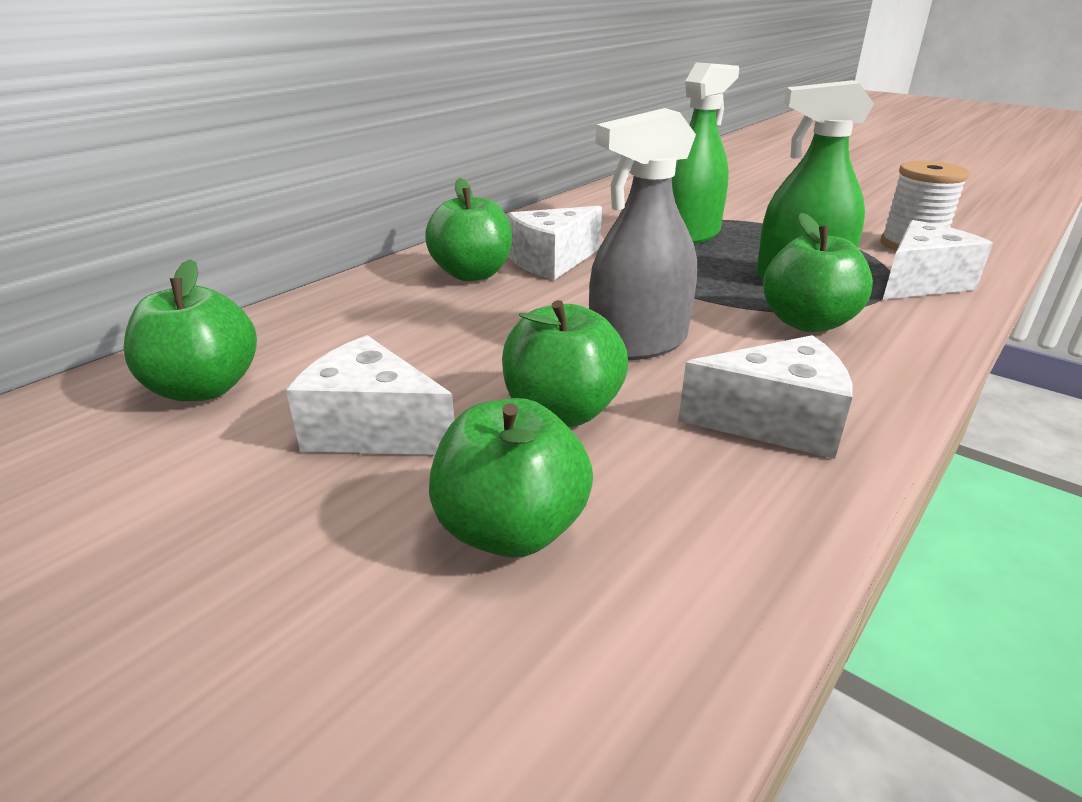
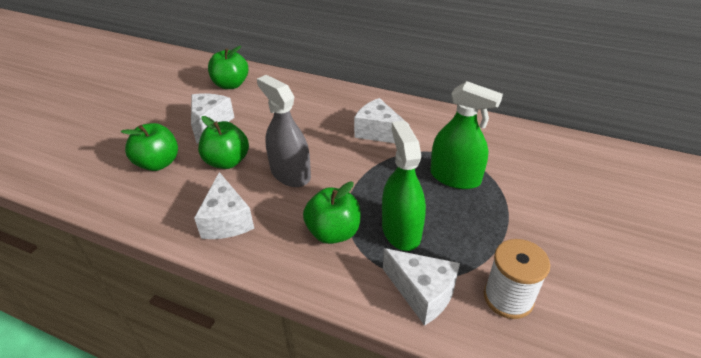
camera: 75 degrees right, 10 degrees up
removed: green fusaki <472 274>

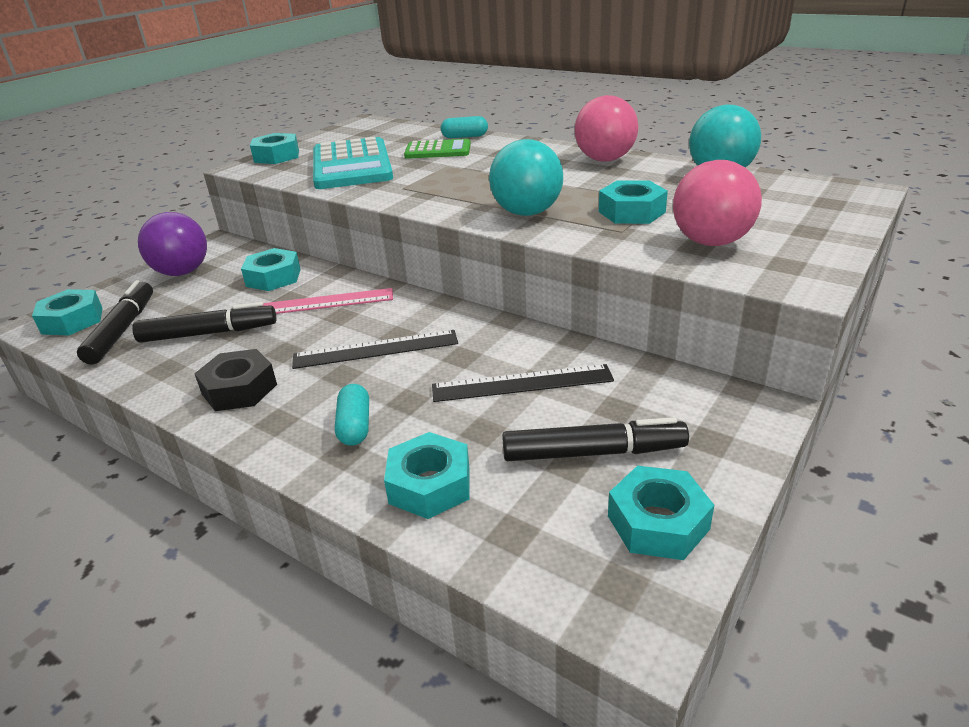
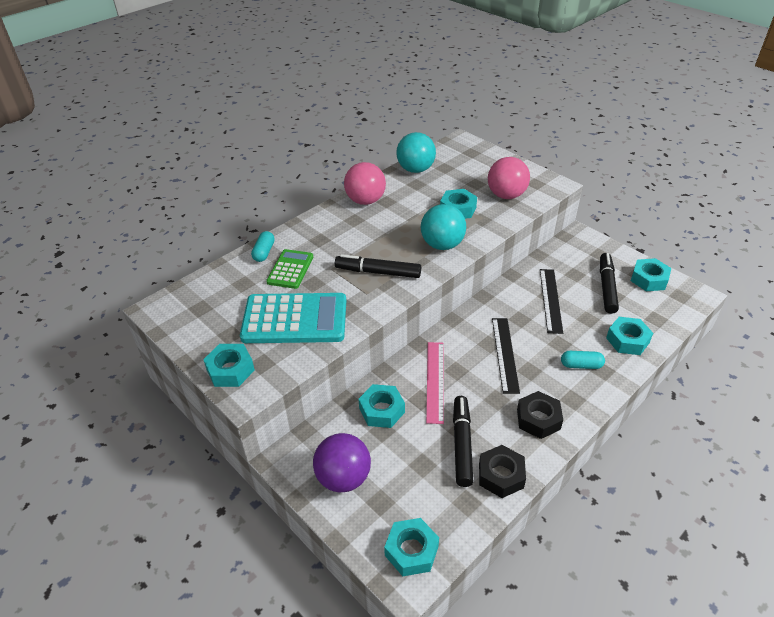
camera: 80 degrees left, 10 degrees up
added: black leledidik <501 475>
moved: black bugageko <123 330> to <378 272>

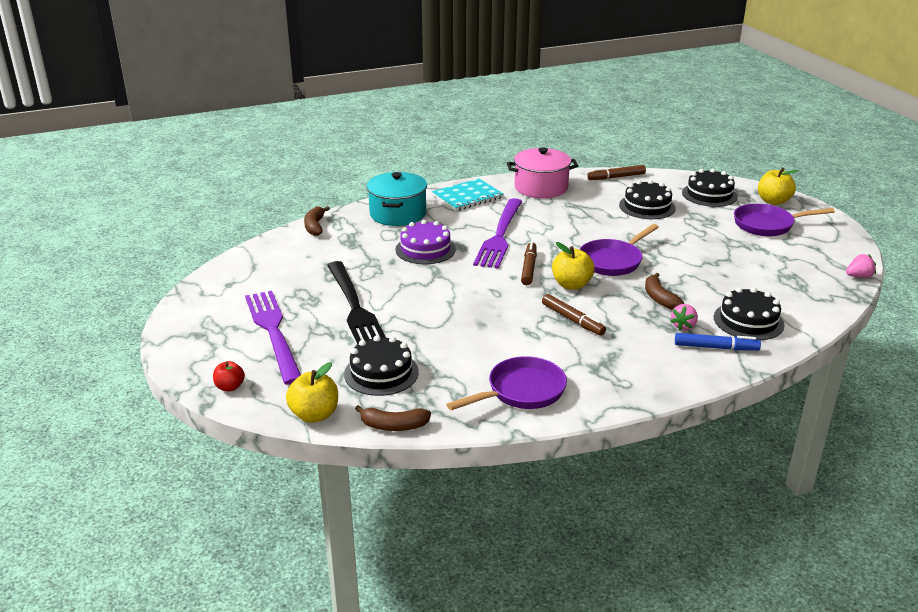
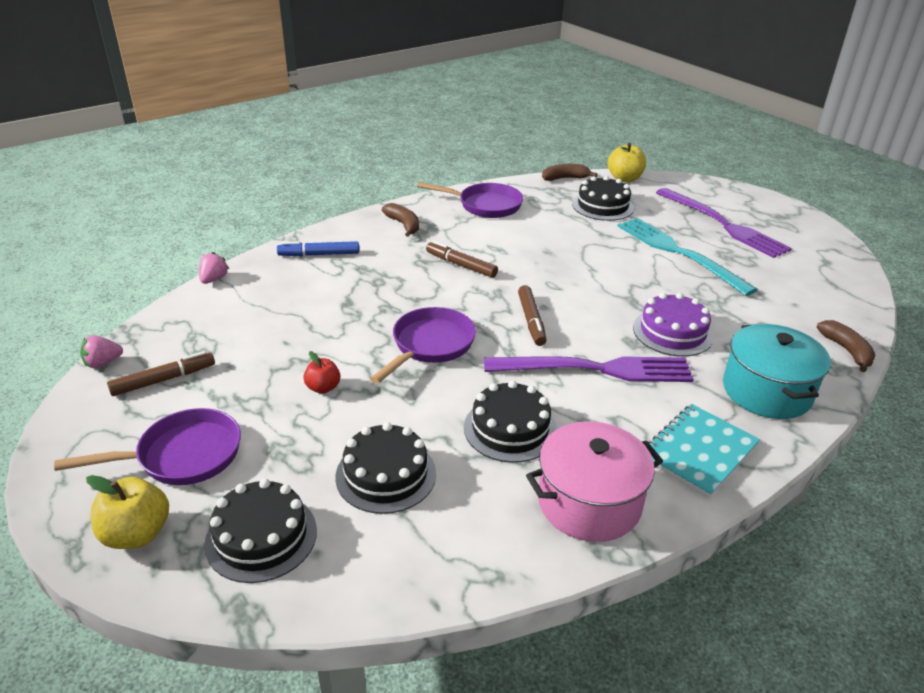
camera: 165 degrees right, 5 degrees up
removed: yellow fusaki <571 285>
moved: brown bugageko <616 177> to <164 380>; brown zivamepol <659 298> to <403 225>; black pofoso <748 321> to <510 428>; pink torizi <683 326> to <214 279>; red fusaki <230 387> to <323 388>
recoloured: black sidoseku <354 307> to turquoise sidoseku <679 253>
turned: purple sidoseku <500 235> = <595 369> 90 degrees clockwise; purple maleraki <521 391> = <485 205> 120 degrees counterclockwise

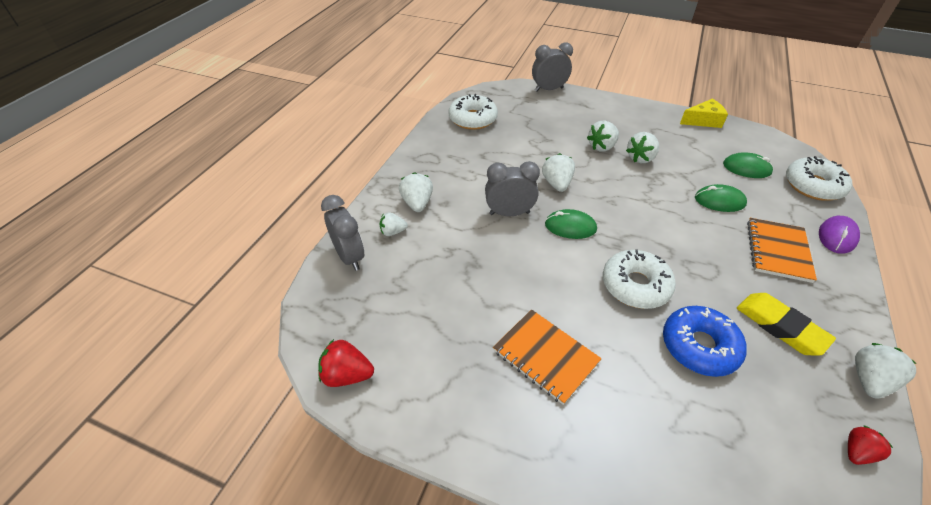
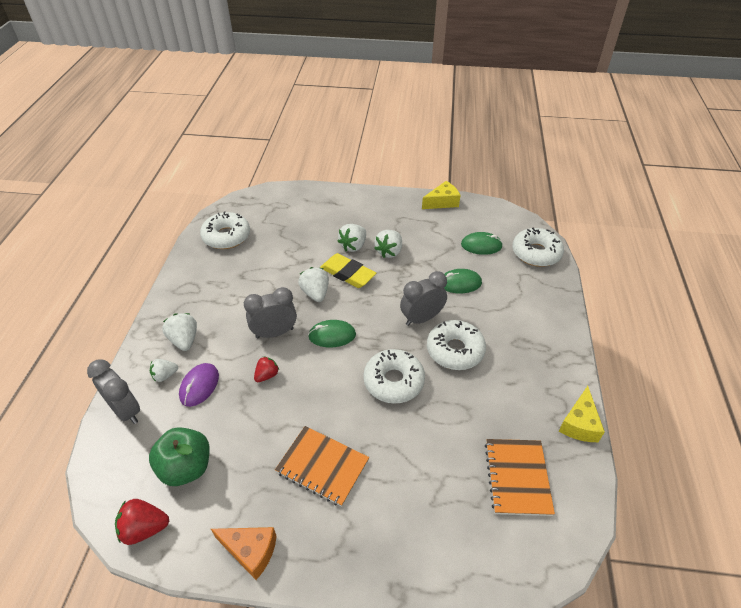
camera: 15 degrees left, 0 degrees up
removed: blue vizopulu <699 346>
added: white vizopulu <455 350>; green fusaki <186 467>; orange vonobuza <250 551>
moved: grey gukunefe <549 89> to <421 318>; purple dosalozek <837 236> to <199 386>; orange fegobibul <778 251> to <517 477>; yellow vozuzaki <780 326> to <348 274>; red torizi <857 452> to <267 375>
replaced: white torizi <869 380> to yellow vonobuza <579 424>

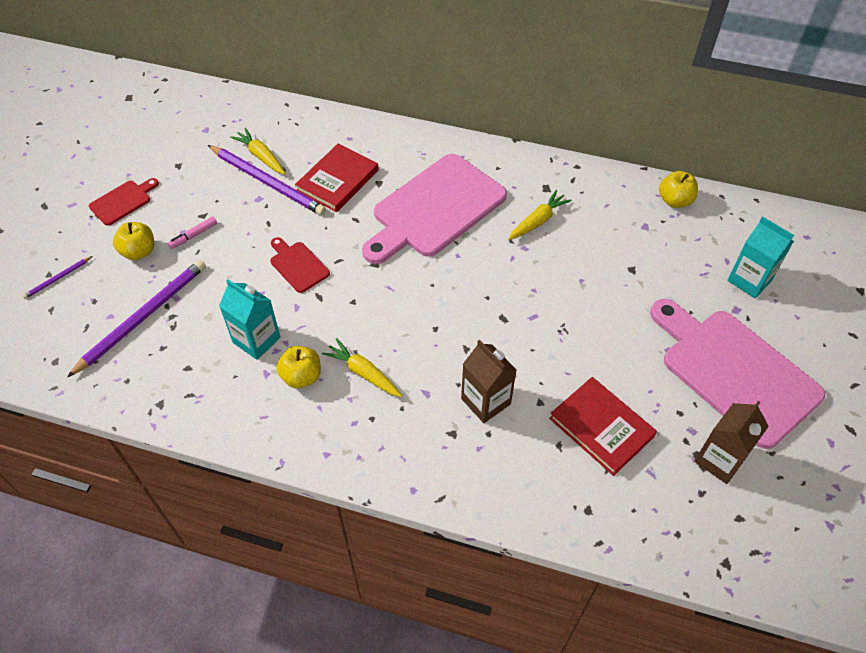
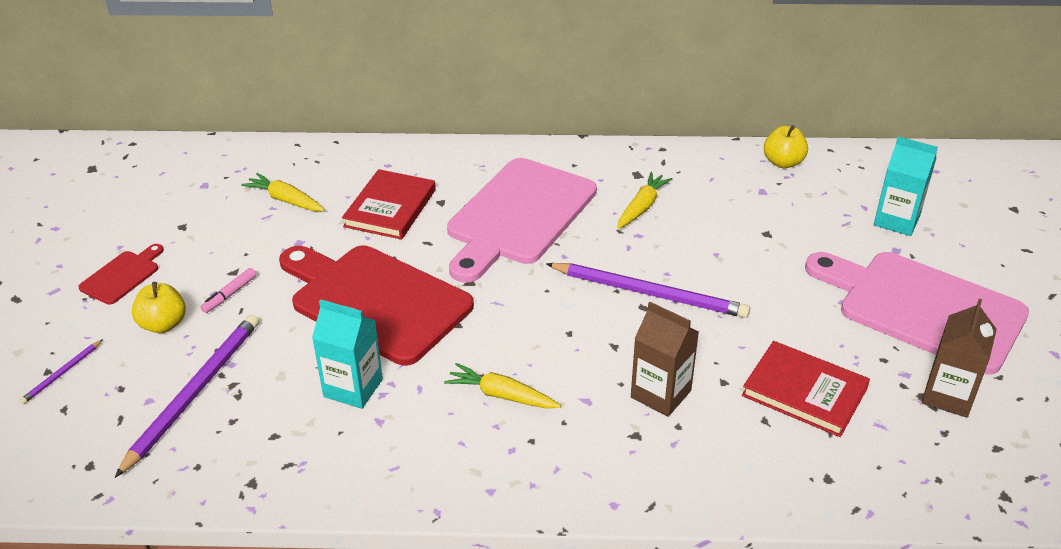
camera: 15 degrees left, 15 degrees down
removed: yellow fusaki <301 376>
moved: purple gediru <267 182> to <649 293>
resized: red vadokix <298 265> = <375 301> x2.27

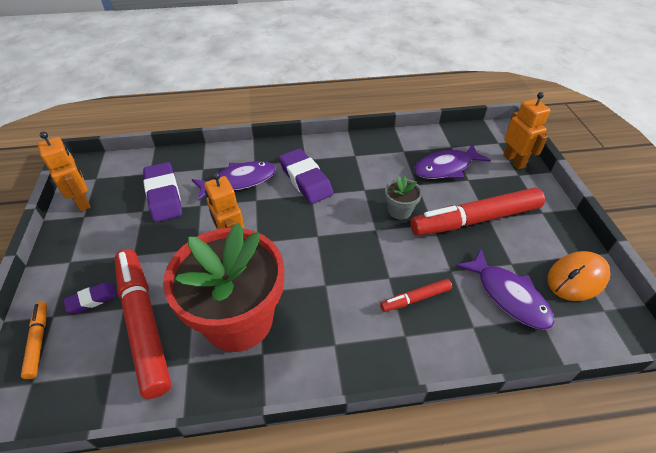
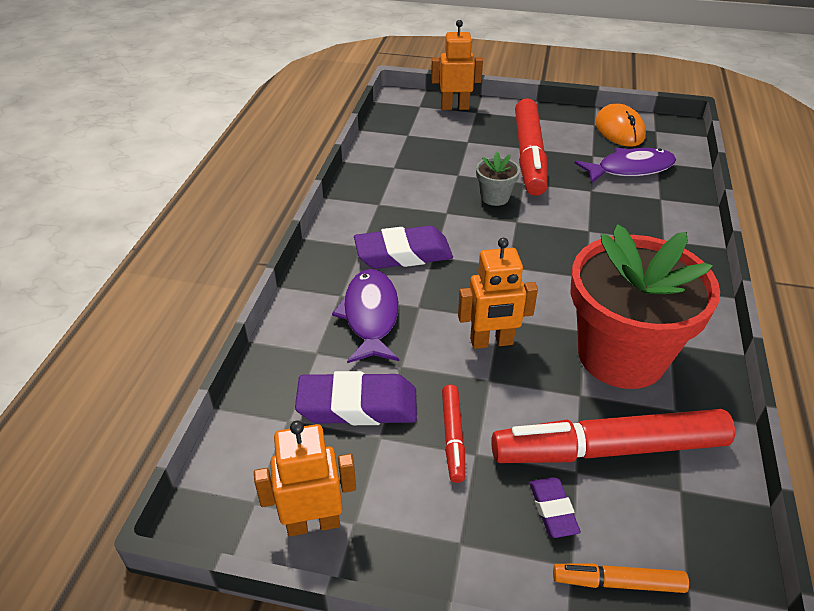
camera: 70 degrees left, 5 degrees down
removed: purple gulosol <446 168>
moved: red bugageko <415 299> to <453 437>

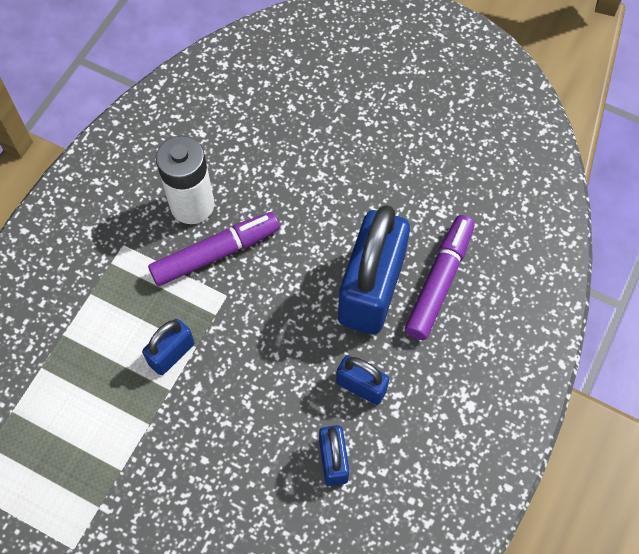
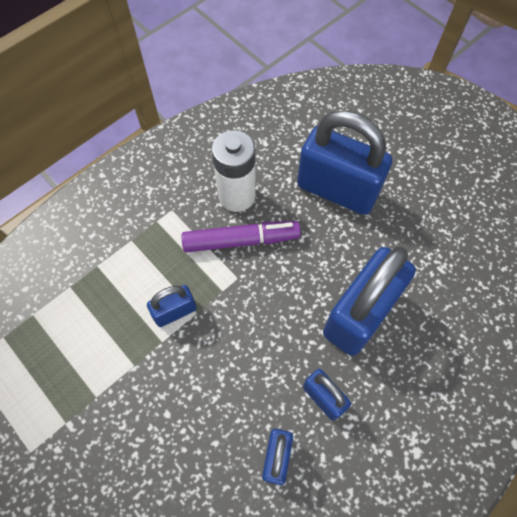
camera: 20 degrees right, 0 degrees up
removed: purple bugageko <439 281>
added: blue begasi <337 189>

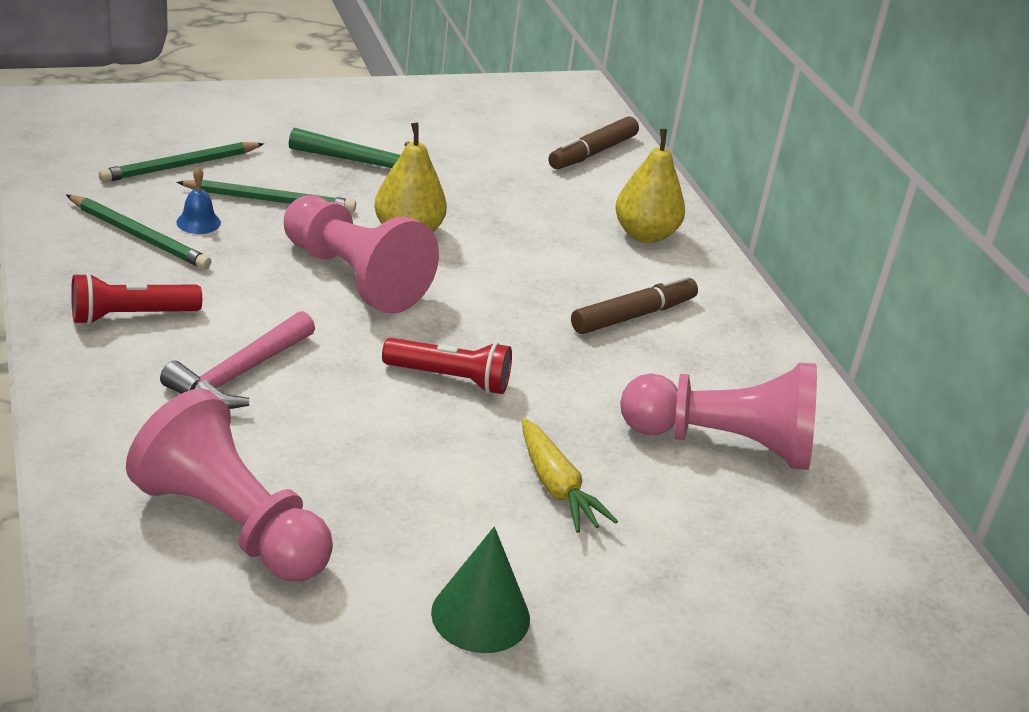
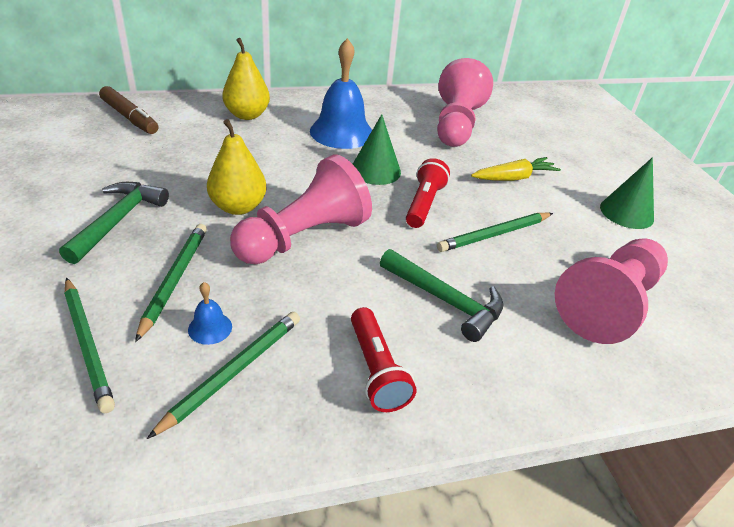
camera: 85 degrees left, 5 degrees up
added: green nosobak <375 170>; green gediru <494 234>
replaced: brown bugageko <633 315> to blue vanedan <341 132>
recoloured: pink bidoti <239 374> to green bidoti <445 300>

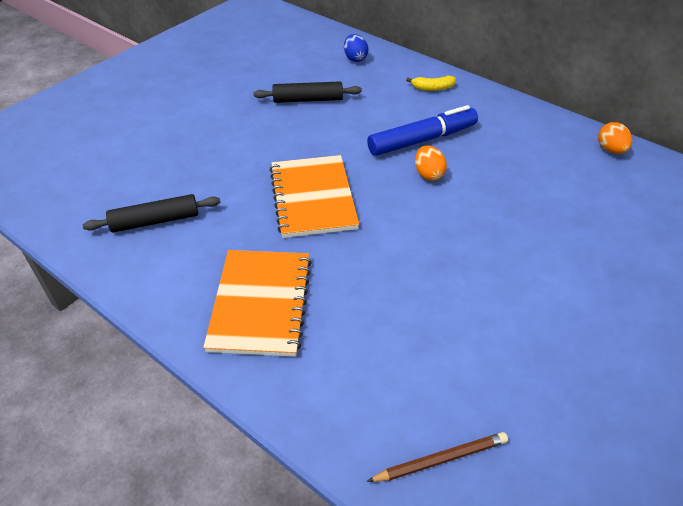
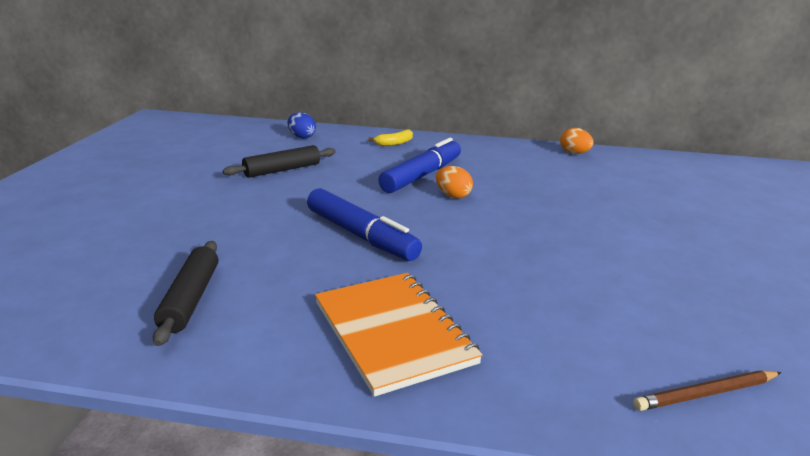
camera: 30 degrees left, 20 degrees down
replaced: orange fegobibul <313 198> to blue bugageko <361 235>
turned: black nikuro <155 221> = <190 299> 45 degrees counterclockwise; brown gediru <441 459> = <706 393> 150 degrees counterclockwise

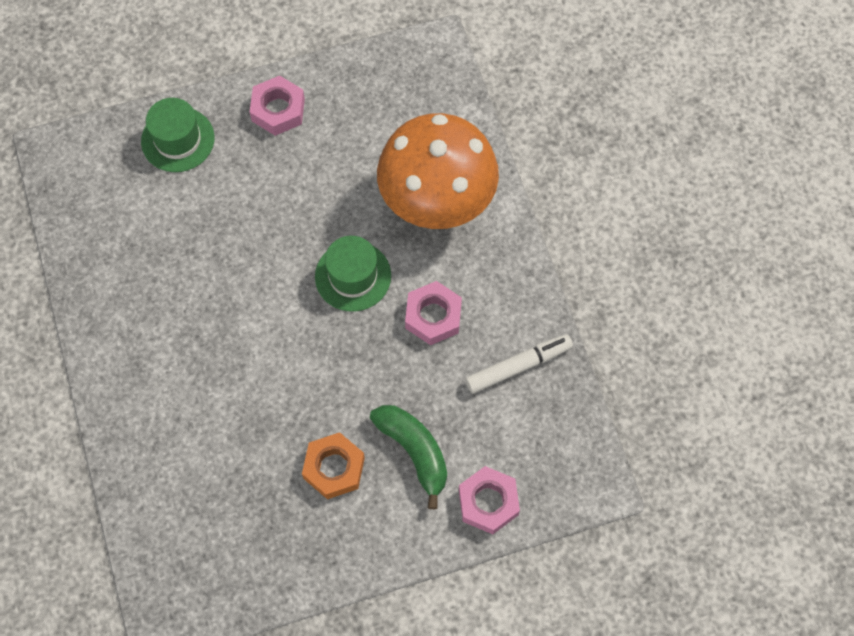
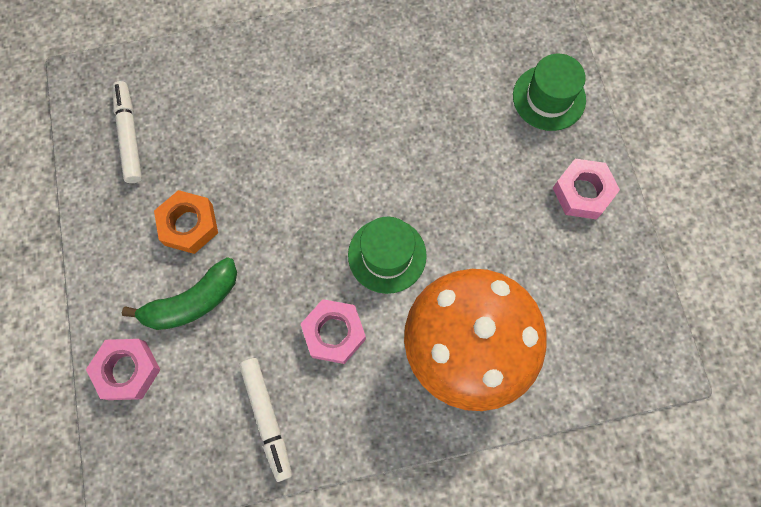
camera: 95 degrees right, 5 degrees up
added: white bugageko <129 136>

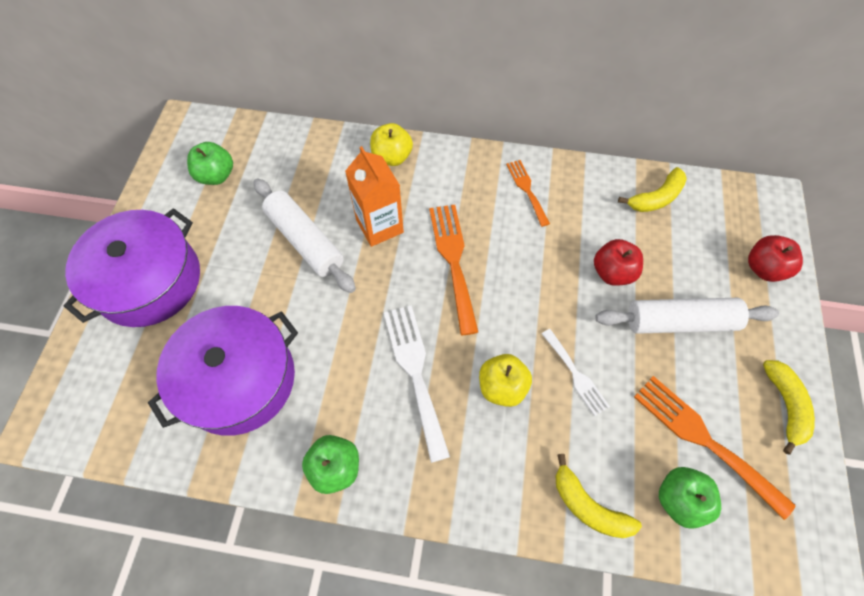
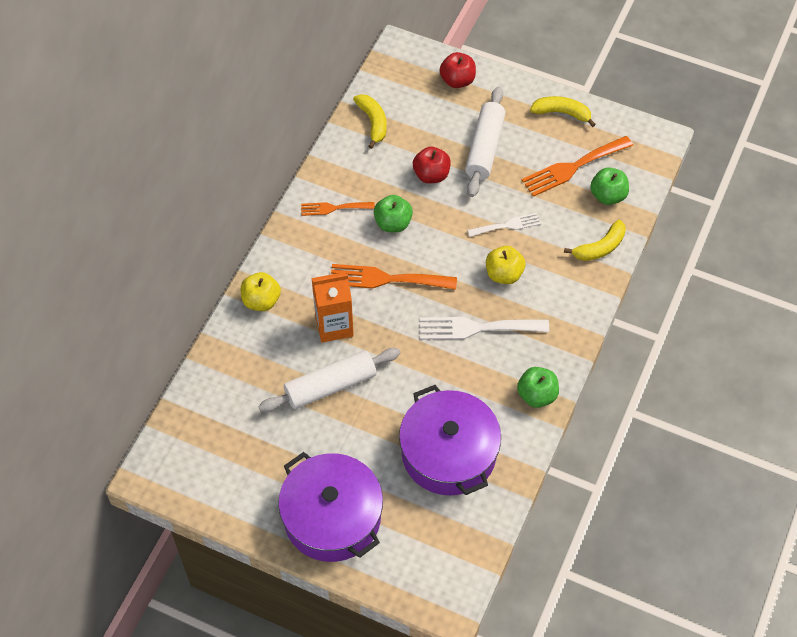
camera: 75 degrees left, 5 degrees down
moved: green fusaki <216 176> to <393 223>

